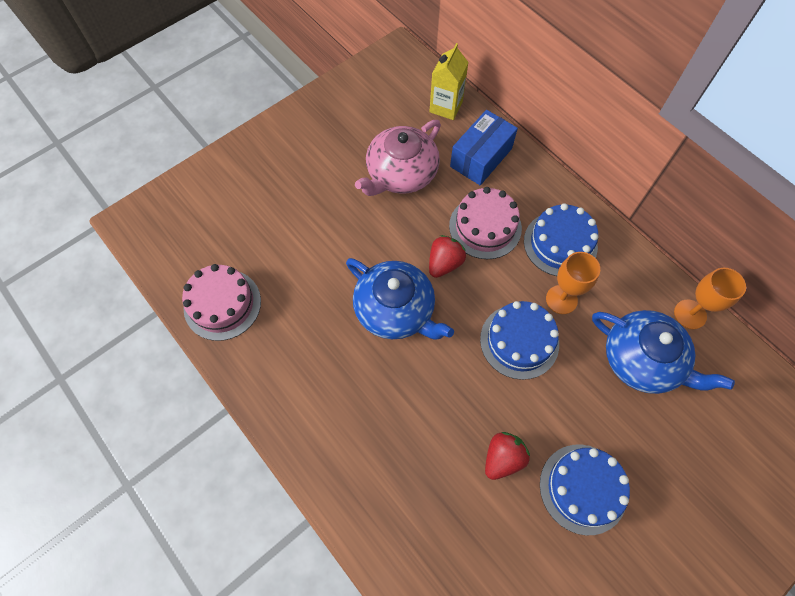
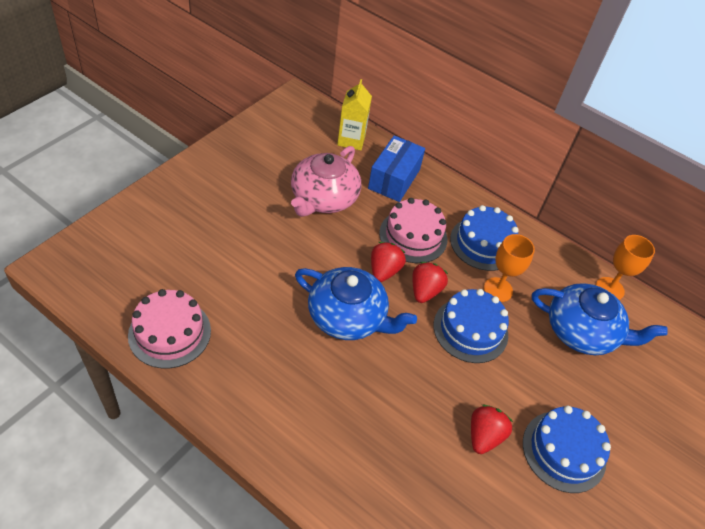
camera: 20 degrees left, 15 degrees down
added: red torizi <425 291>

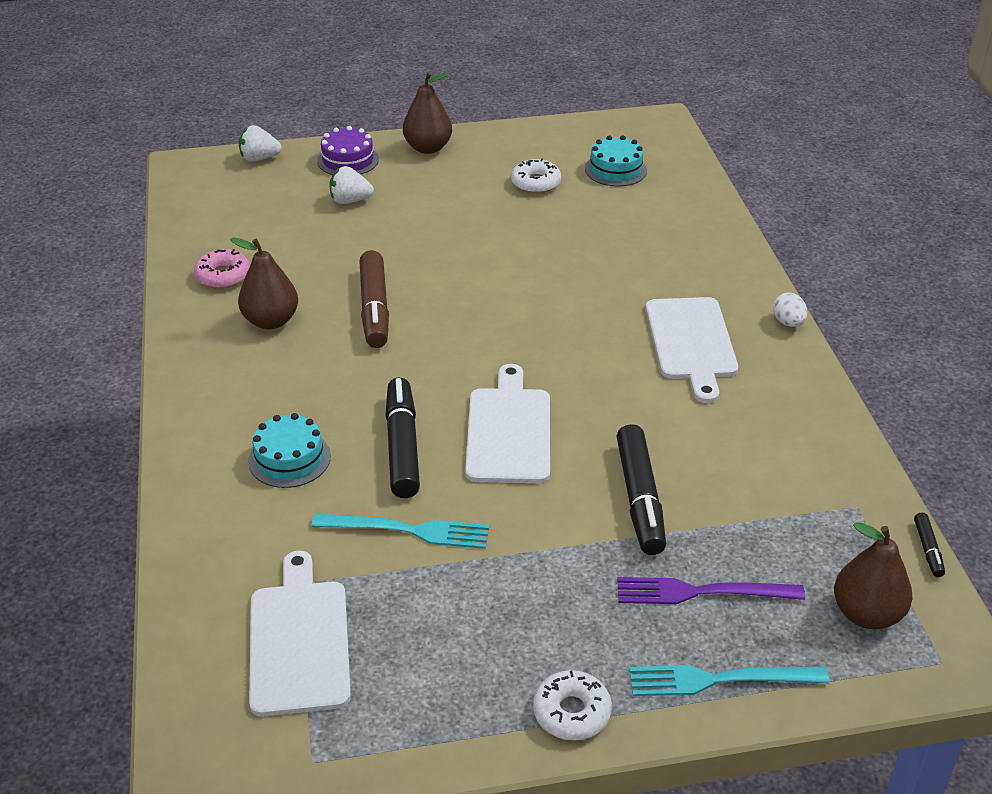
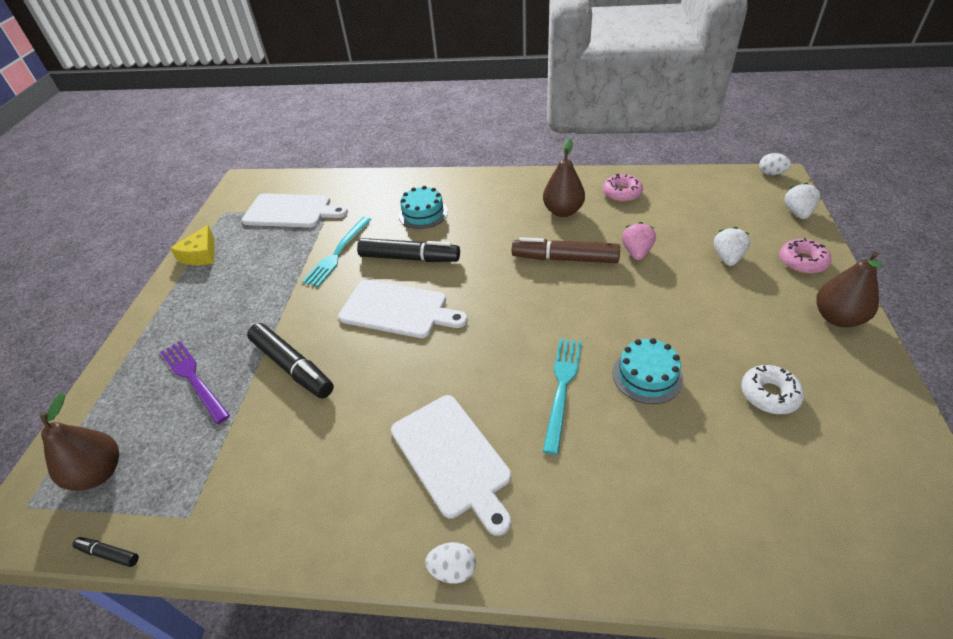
camera: 110 degrees right, 5 degrees up
removed: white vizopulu <571 712>
added: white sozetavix <771 173>; pink torizi <636 252>; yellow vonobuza <201 255>
moved: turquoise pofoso <615 169> to <647 376>; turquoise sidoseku <720 679> to <562 388>
replaced: purple pofoso <348 160> to pink vizopulu <802 262>
turned: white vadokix <691 343> = <452 458> 135 degrees counterclockwise; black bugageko <639 498> = <292 367> 150 degrees counterclockwise; purple sidoseku <702 592> = <193 378> 60 degrees counterclockwise

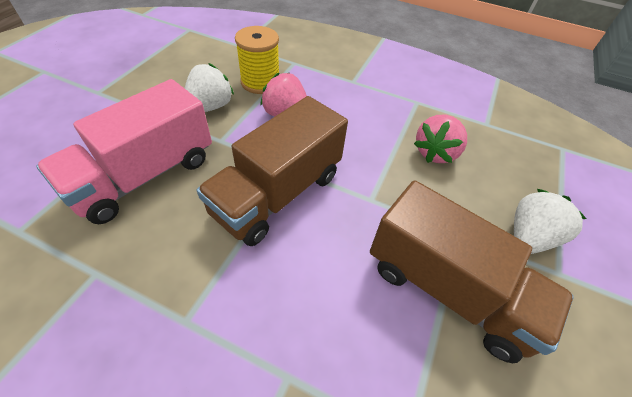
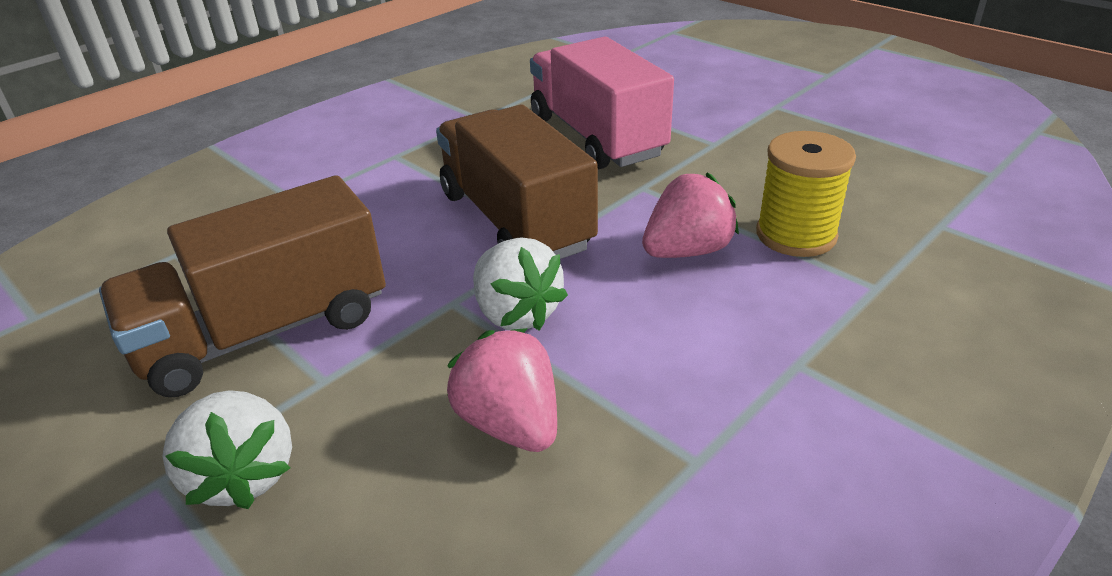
camera: 115 degrees right, 15 degrees down
moved: white torizi <210 107> to <516 314>

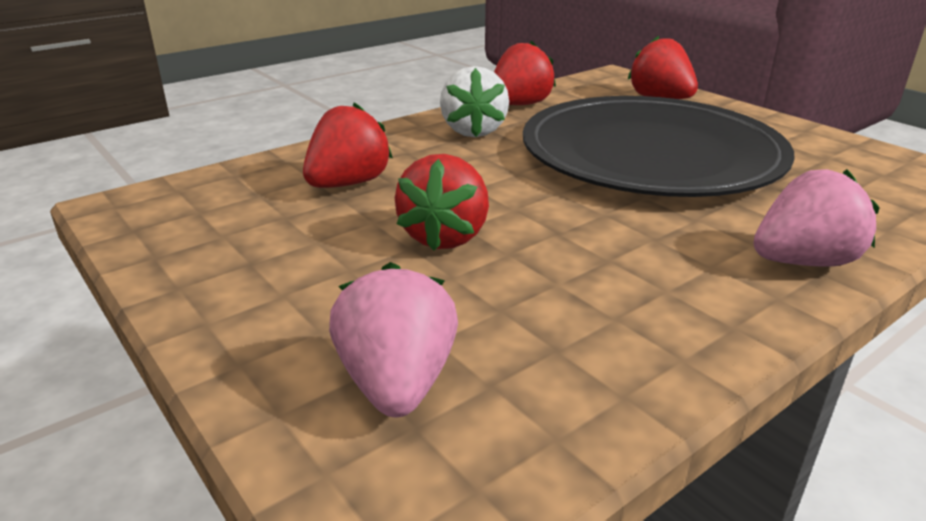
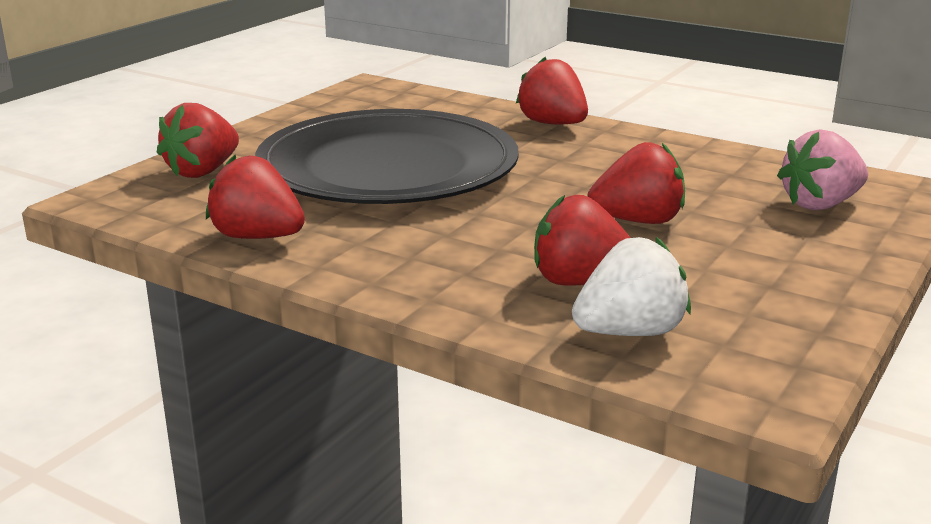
camera: 110 degrees left, 5 degrees down
moved: white torizi <473 131> to <630 332>
recoloured: pink torizi <803 262> to red torizi <553 124>

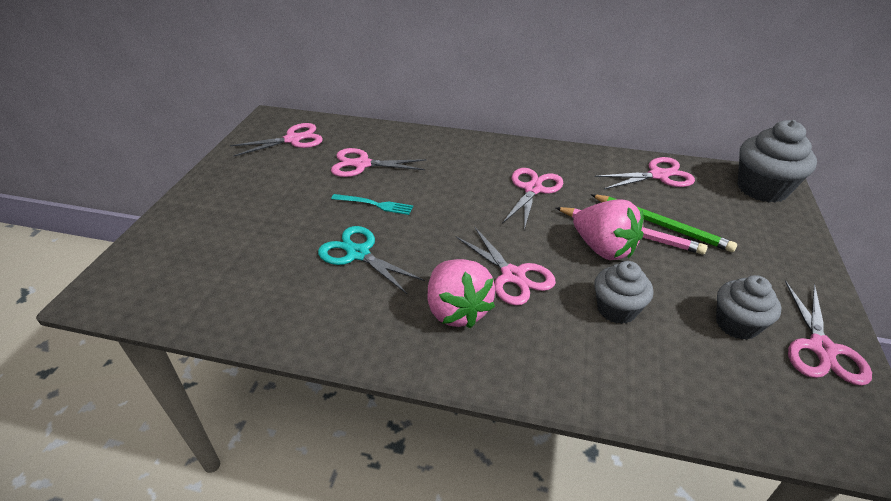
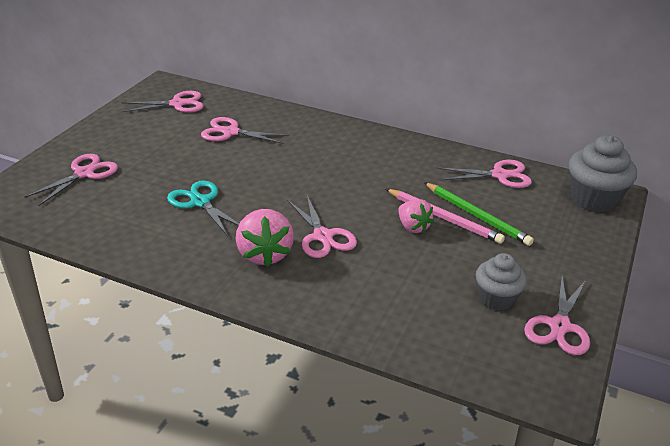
camera: 10 degrees right, 5 degrees down
removed: turquoise sidoseku <375 204>; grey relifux <616 309>
moved: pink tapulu <532 189> to <84 173>
resized: pink torizi <603 248> = <413 227> x0.64

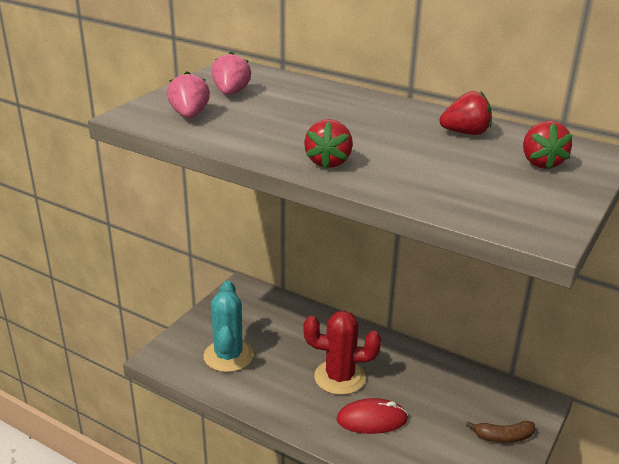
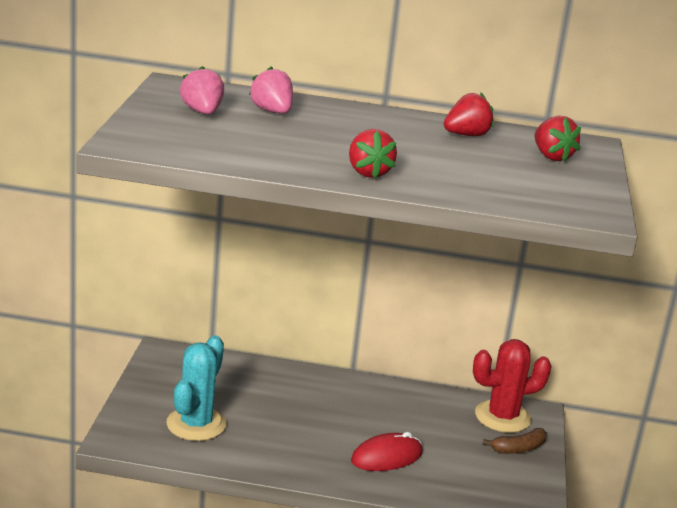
camera: 25 degrees left, 5 degrees down
moved: pink torizi <189 115> to <272 111>; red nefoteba <339 377> to <502 417>
turned: turquoise nefoteba <228 356> = <196 424> 45 degrees clockwise

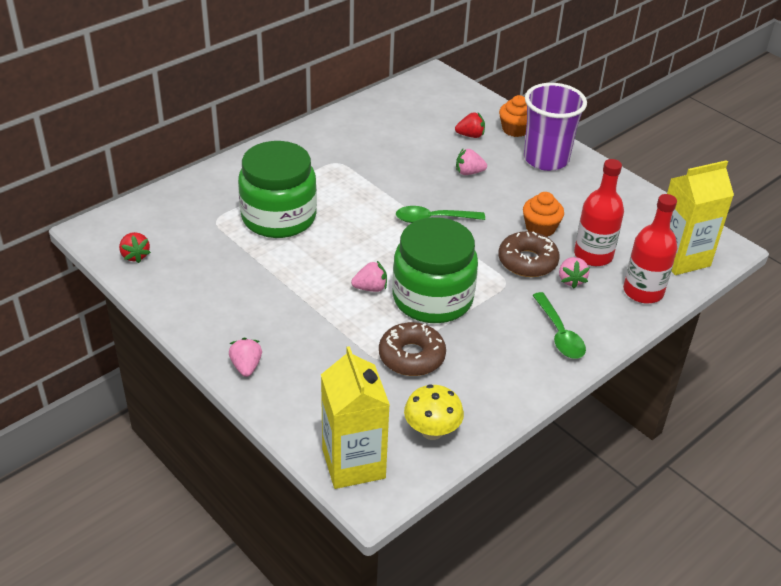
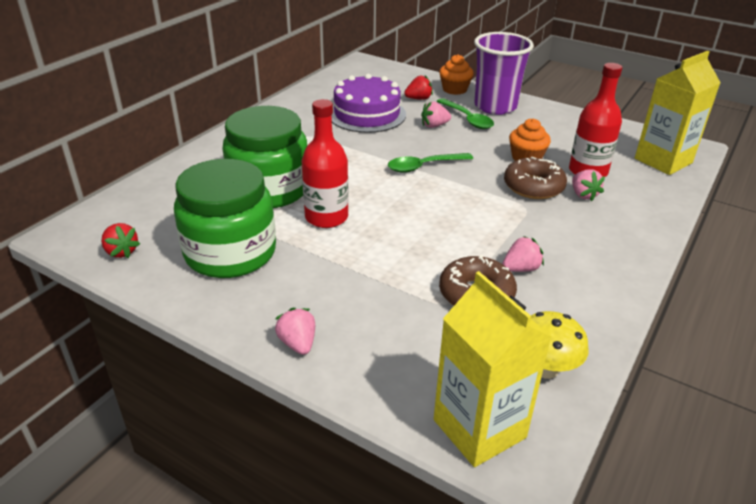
camera: 15 degrees left, 5 degrees down
added: purple pofoso <367 114>
moved: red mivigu <643 291> to <326 217>; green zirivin <432 298> to <230 253>; pink torizi <370 288> to <521 269>; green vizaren <559 334> to <468 119>

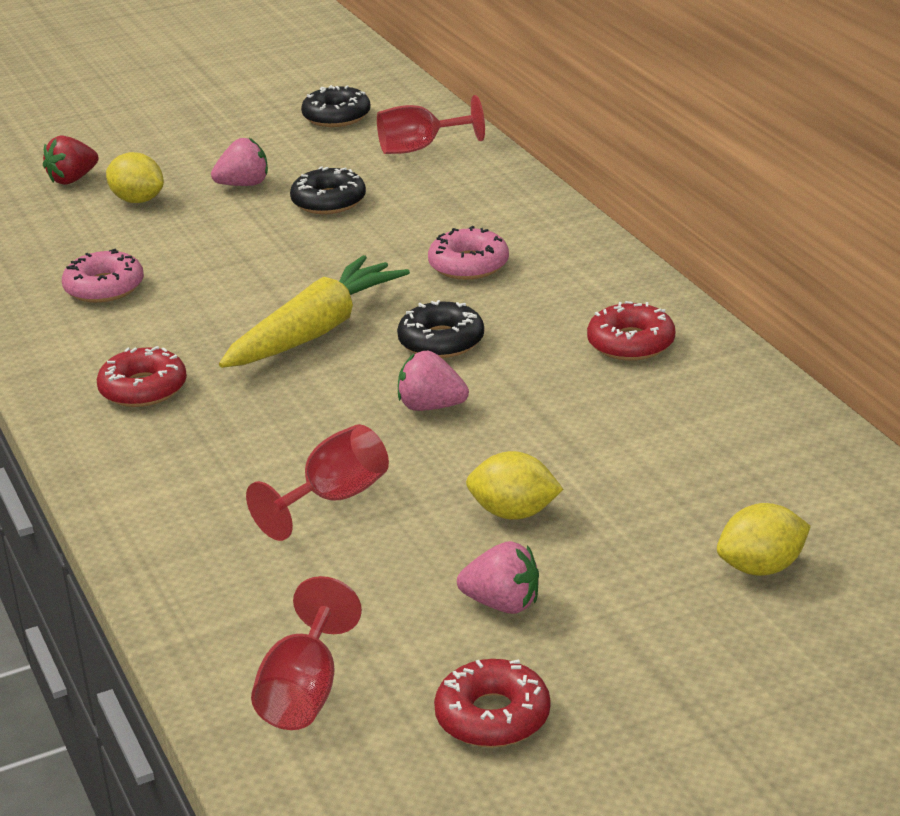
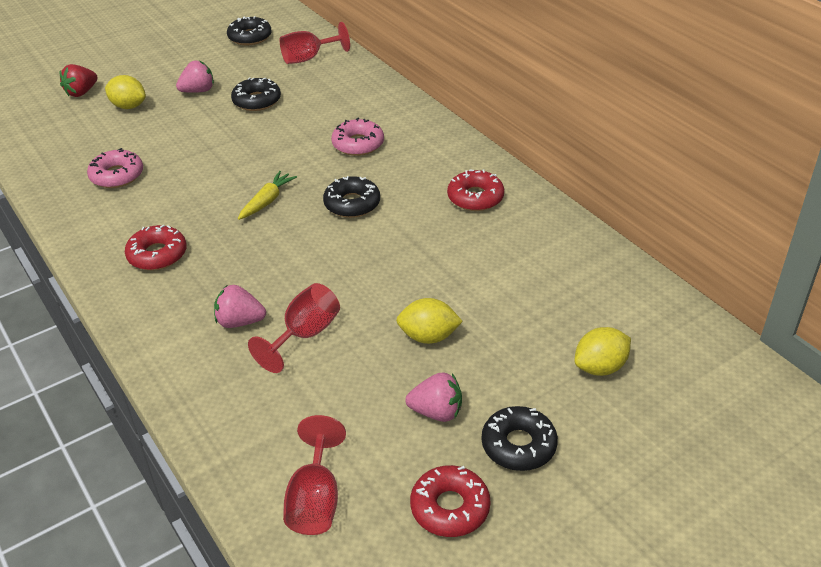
camera: 10 degrees left, 10 degrees up
added: black vizopulu <518 445>
moved: pink torizi <431 406> to <240 322>
resized: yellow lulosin <316 331> = <267 201> x0.52

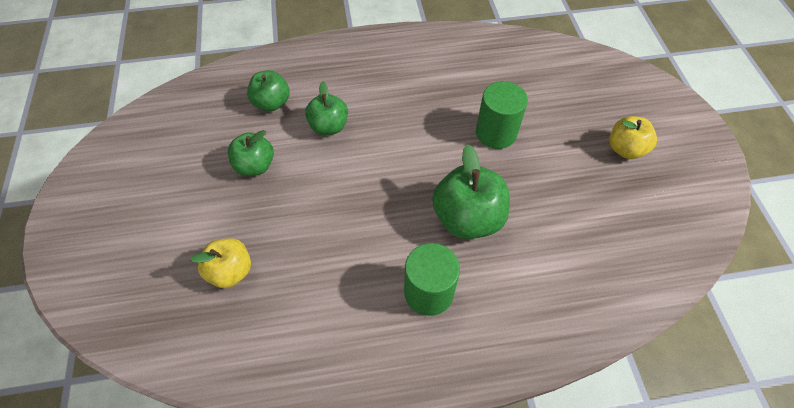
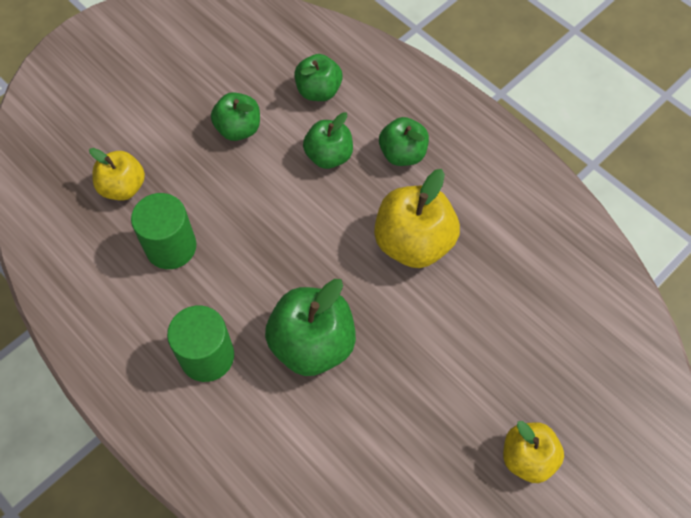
camera: 55 degrees right, 5 degrees up
added: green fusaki <402 154>; yellow fusaki <413 242>
moved: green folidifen <496 133> to <171 247>

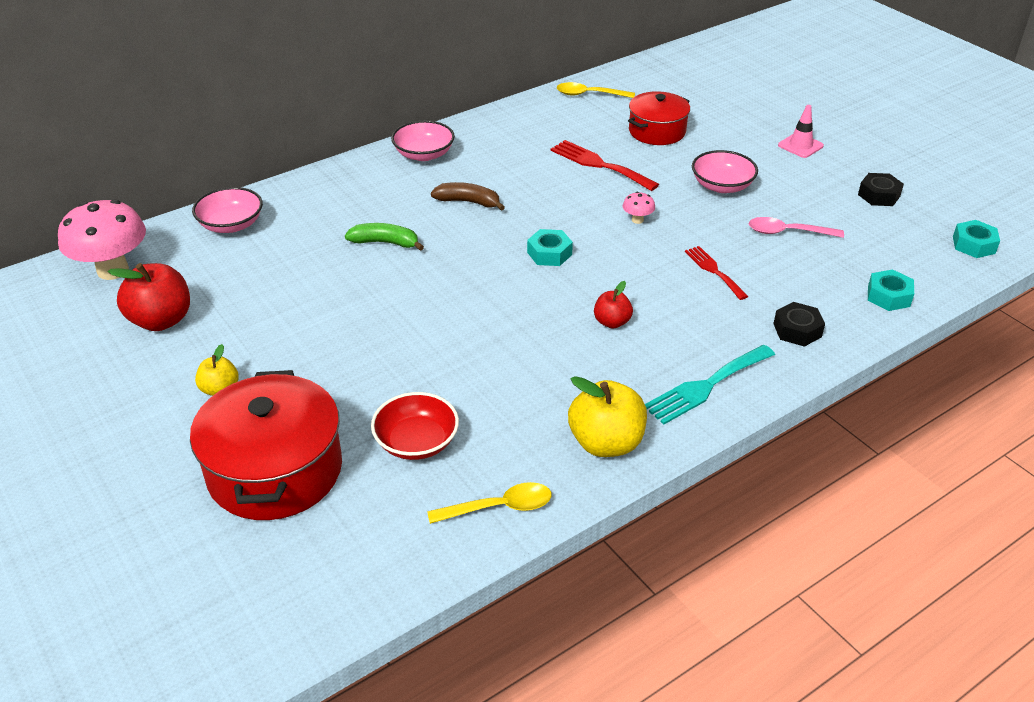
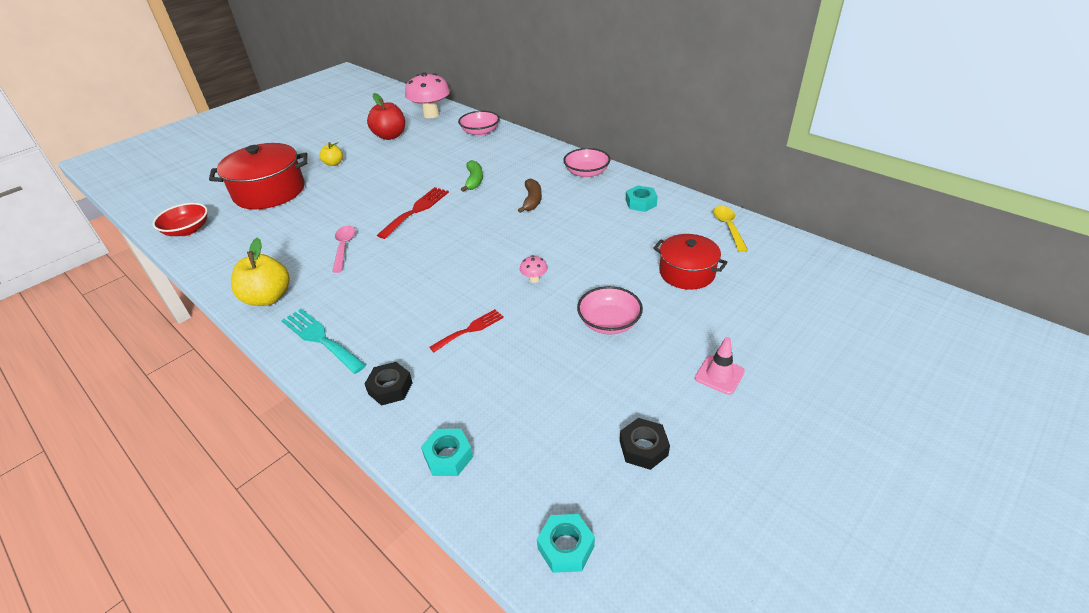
camera: 80 degrees right, 0 degrees up
removed: red fusaki <612 322>; yellow vizaren <499 507>
moved: red sidoseku <599 164> to <416 210>; pink vizaren <788 232> to <344 247>; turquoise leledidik <549 253> to <641 203>; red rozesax <416 442> to <187 230>

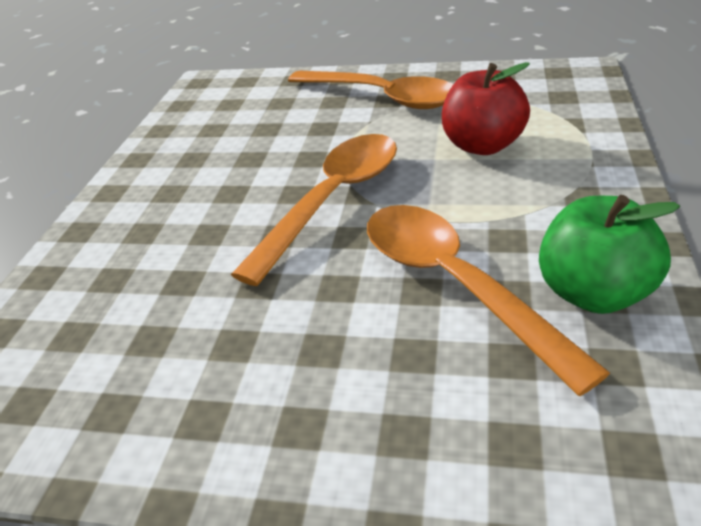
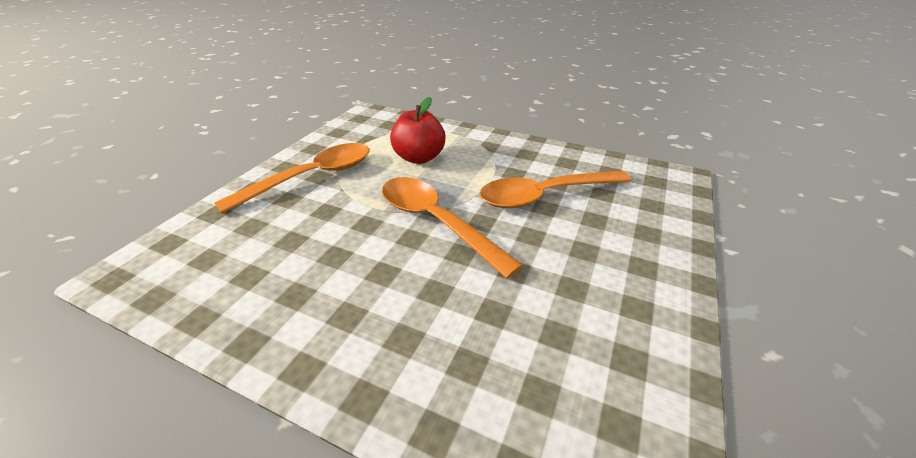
camera: 80 degrees left, 0 degrees up
removed: green fusaki <594 293>

